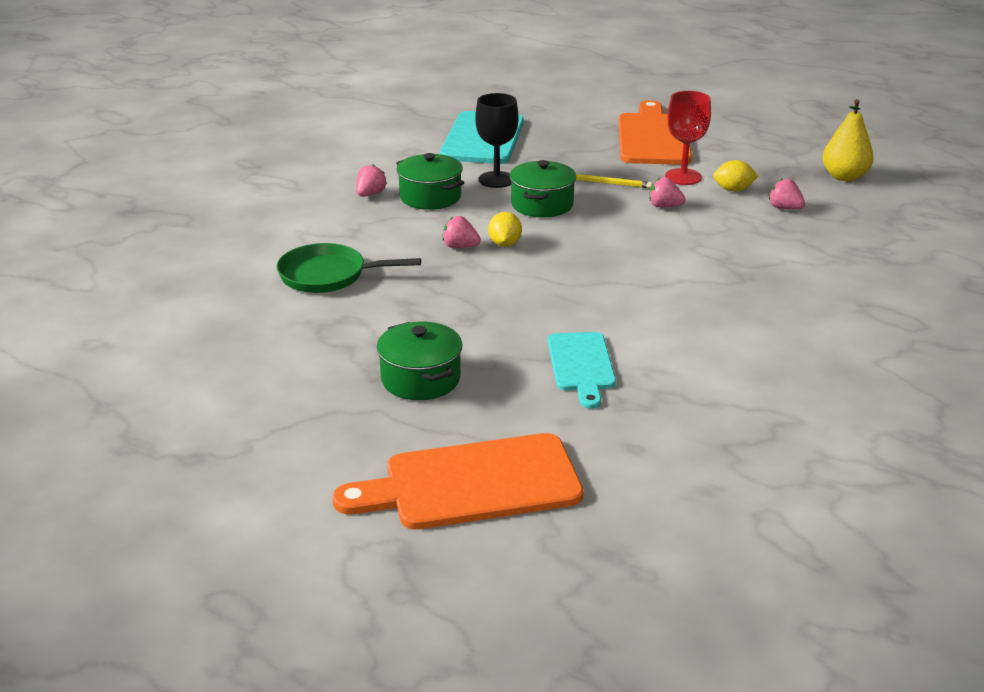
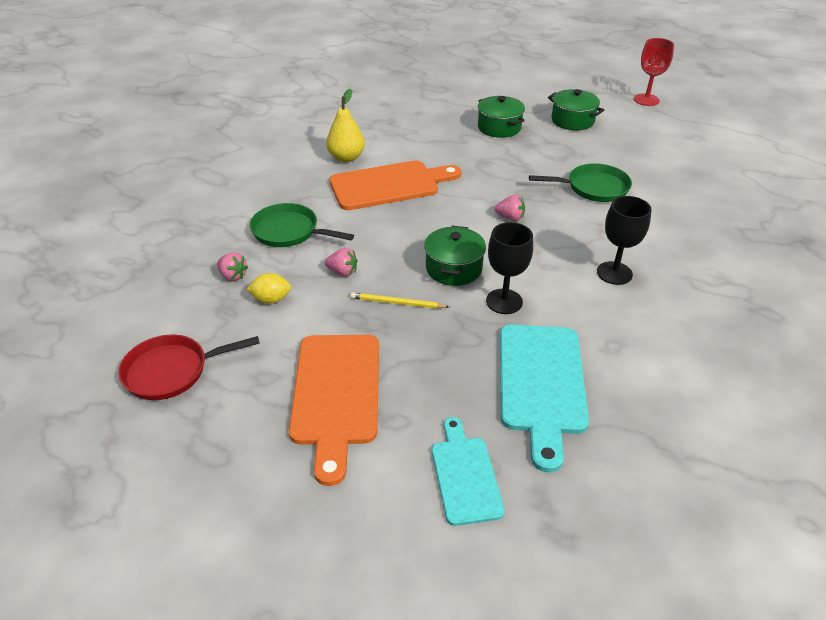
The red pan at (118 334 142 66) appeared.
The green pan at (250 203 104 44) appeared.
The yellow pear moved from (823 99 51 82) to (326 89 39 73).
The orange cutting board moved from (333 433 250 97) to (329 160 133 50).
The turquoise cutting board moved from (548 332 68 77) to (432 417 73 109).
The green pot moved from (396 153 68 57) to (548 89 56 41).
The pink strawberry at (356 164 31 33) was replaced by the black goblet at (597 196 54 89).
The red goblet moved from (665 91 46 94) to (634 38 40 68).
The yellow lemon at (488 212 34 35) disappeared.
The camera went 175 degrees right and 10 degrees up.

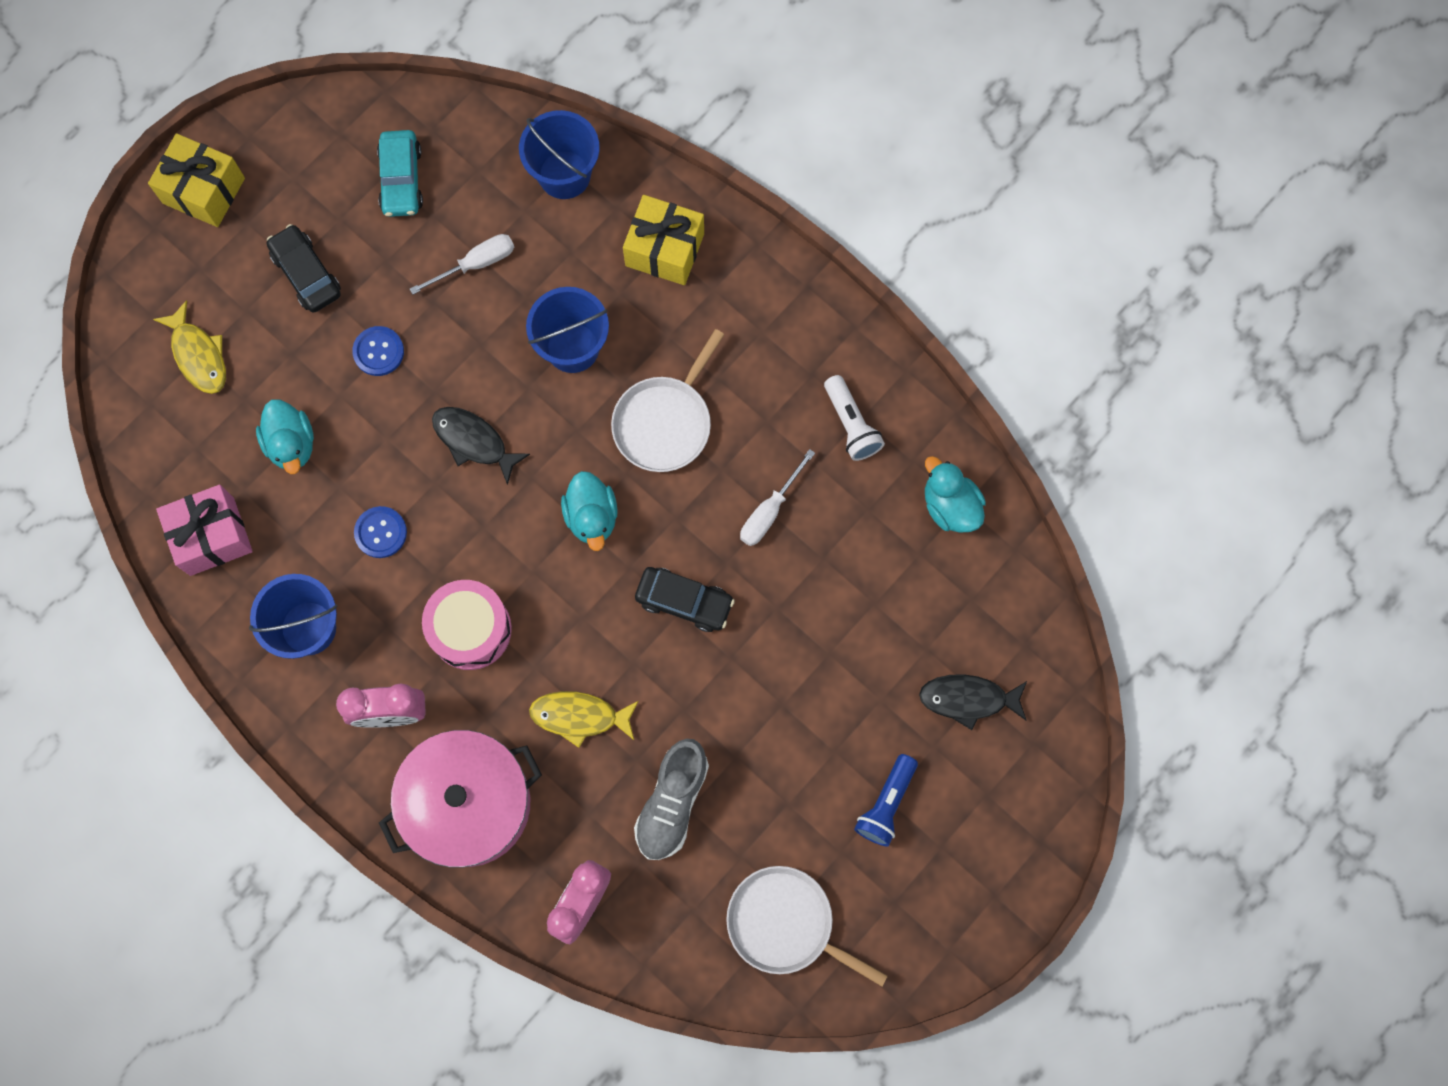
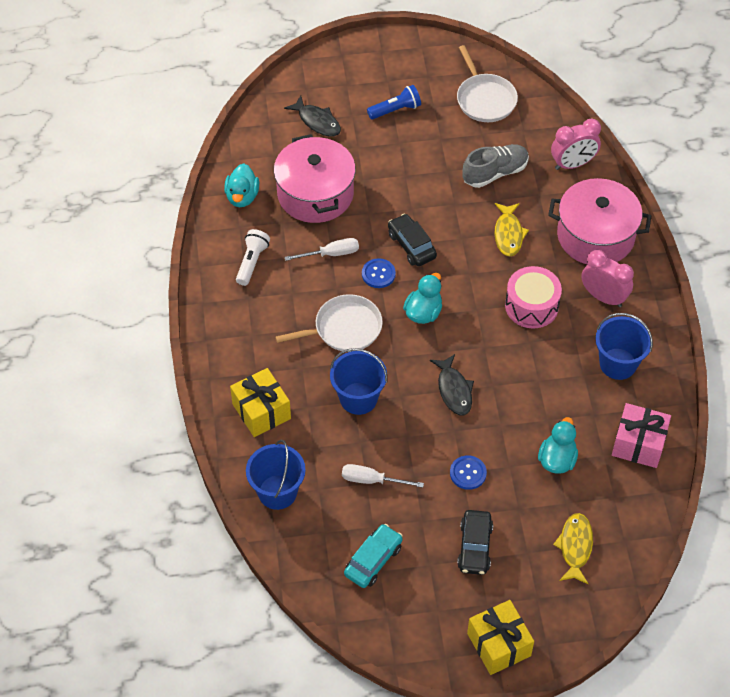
The pink pot at (274 134 82 89) appeared.
The blue button moved from (354 506 53 52) to (362 258 34 30).
The yellow fish at (529 691 110 57) turned 45 degrees clockwise.
The camera went 140 degrees left and 20 degrees down.

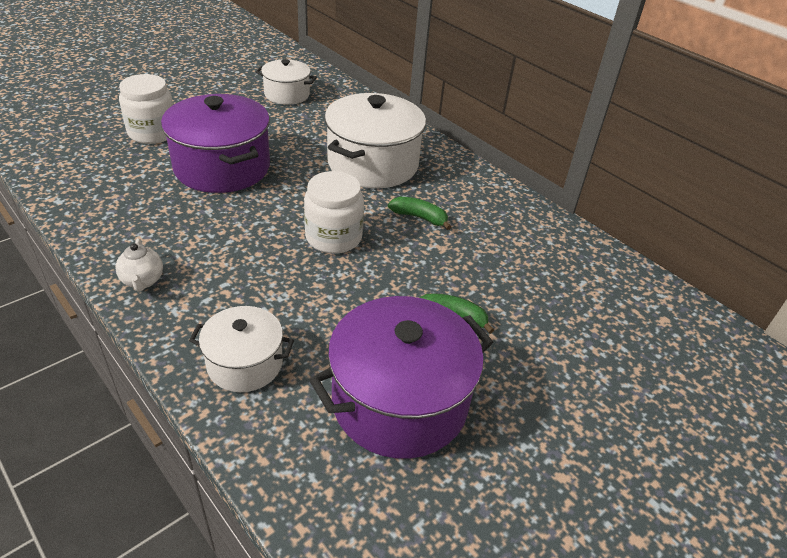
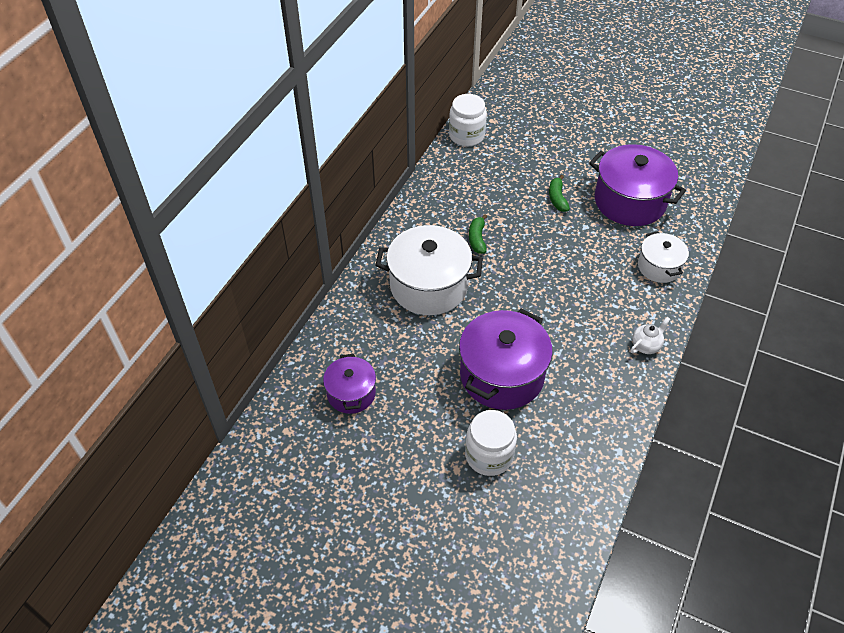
The white pot at (256 59 61 46) became the purple pot at (323 354 53 60).
The white jar moved from (304 171 60 83) to (449 94 38 53).
The camera went 110 degrees left and 10 degrees up.

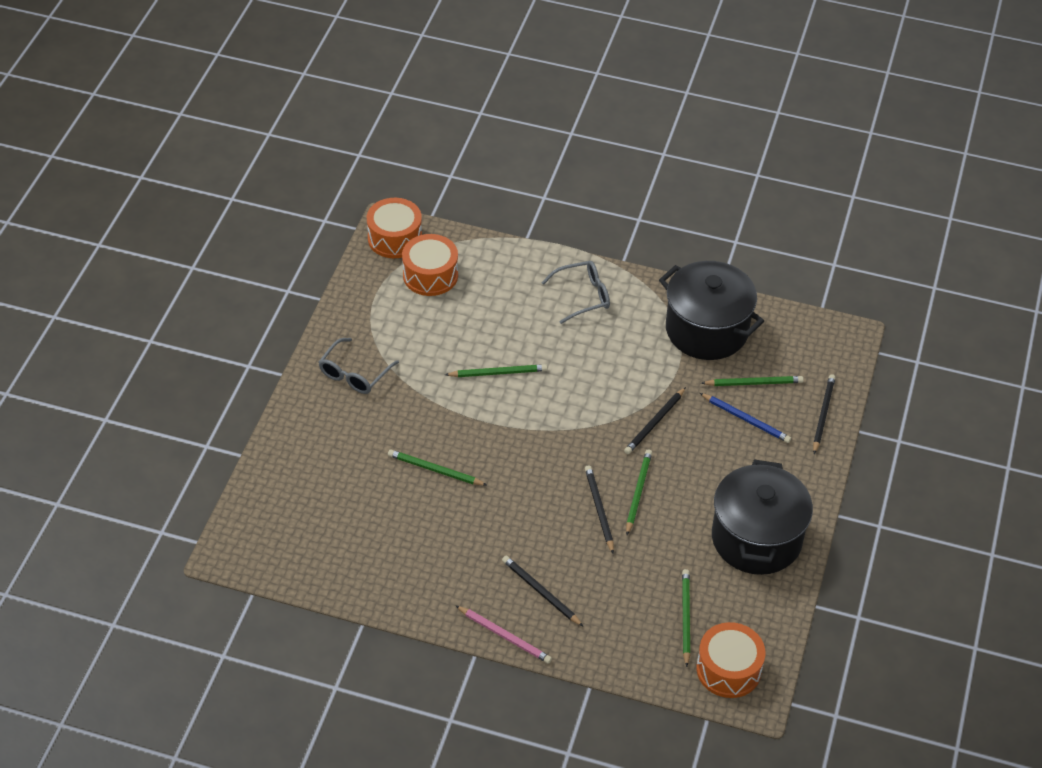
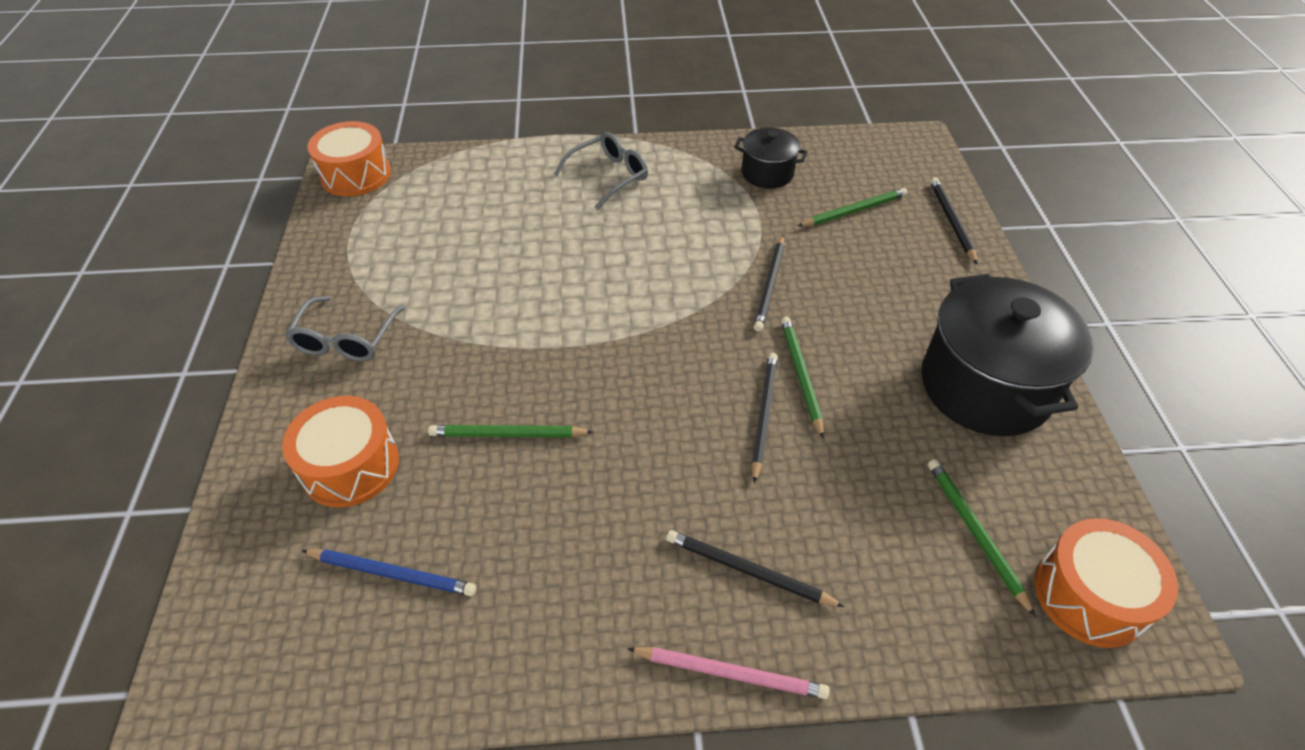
The orange drum moved from (402 234 56 62) to (282 396 117 111).
The blue pencil moved from (700 393 91 50) to (301 549 175 47).
The black pot at (659 261 105 99) changed to 0.52 times the size.
The black pencil at (585 465 29 88) turned 45 degrees clockwise.
The green pencil at (445 364 102 13) disappeared.
The camera went 20 degrees left and 0 degrees up.

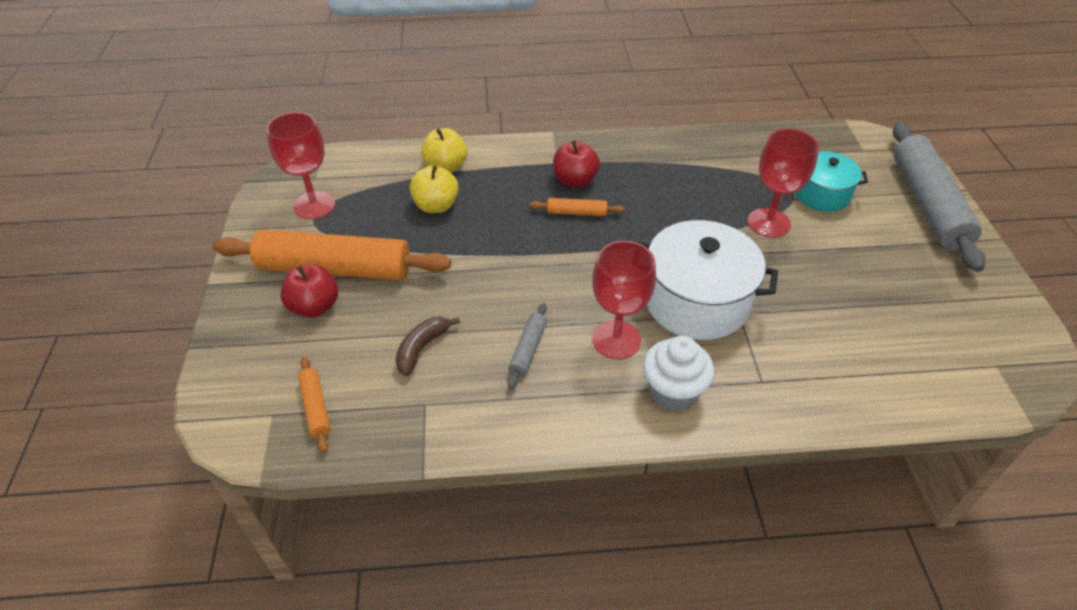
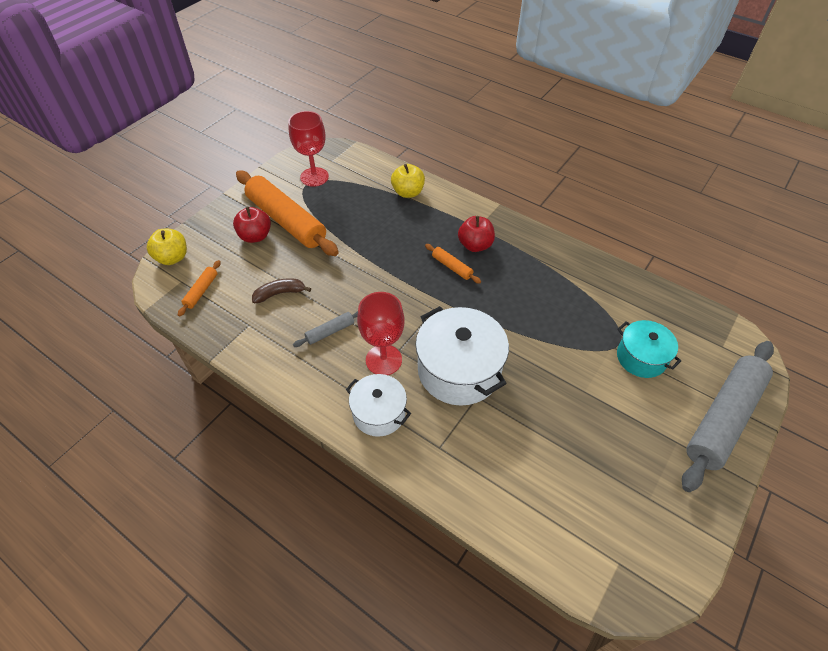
The yellow apple moved from (410 165 49 48) to (147 229 40 36).
The white cupcake at (643 336 71 75) was replaced by the white pot at (346 374 65 63).
The red goblet at (747 129 72 109) disappeared.
The camera went 40 degrees right and 5 degrees up.

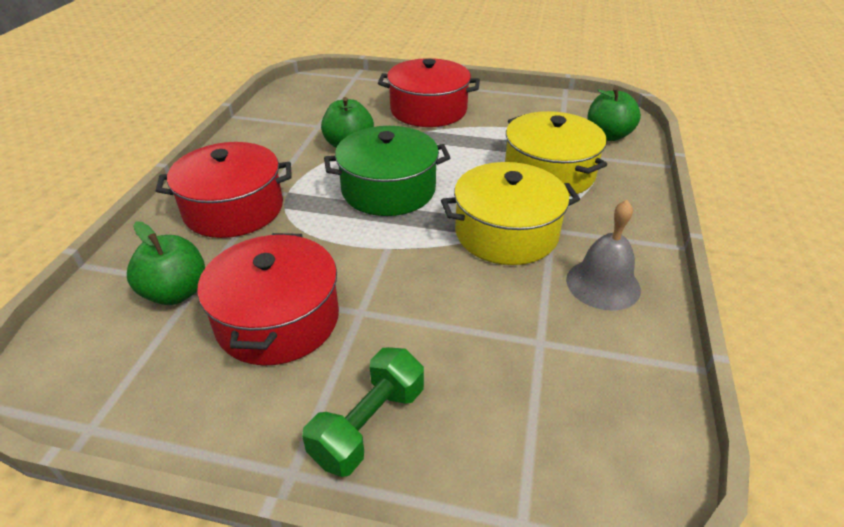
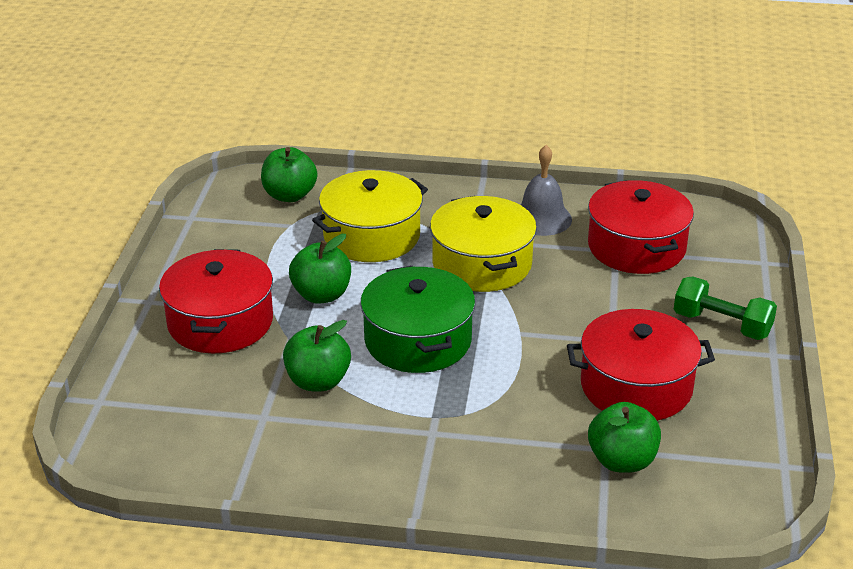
The green apple at (289 234 62 70) appeared.
The red pot moved from (156 142 136 96) to (588 180 106 94).
The camera went 95 degrees left and 5 degrees down.

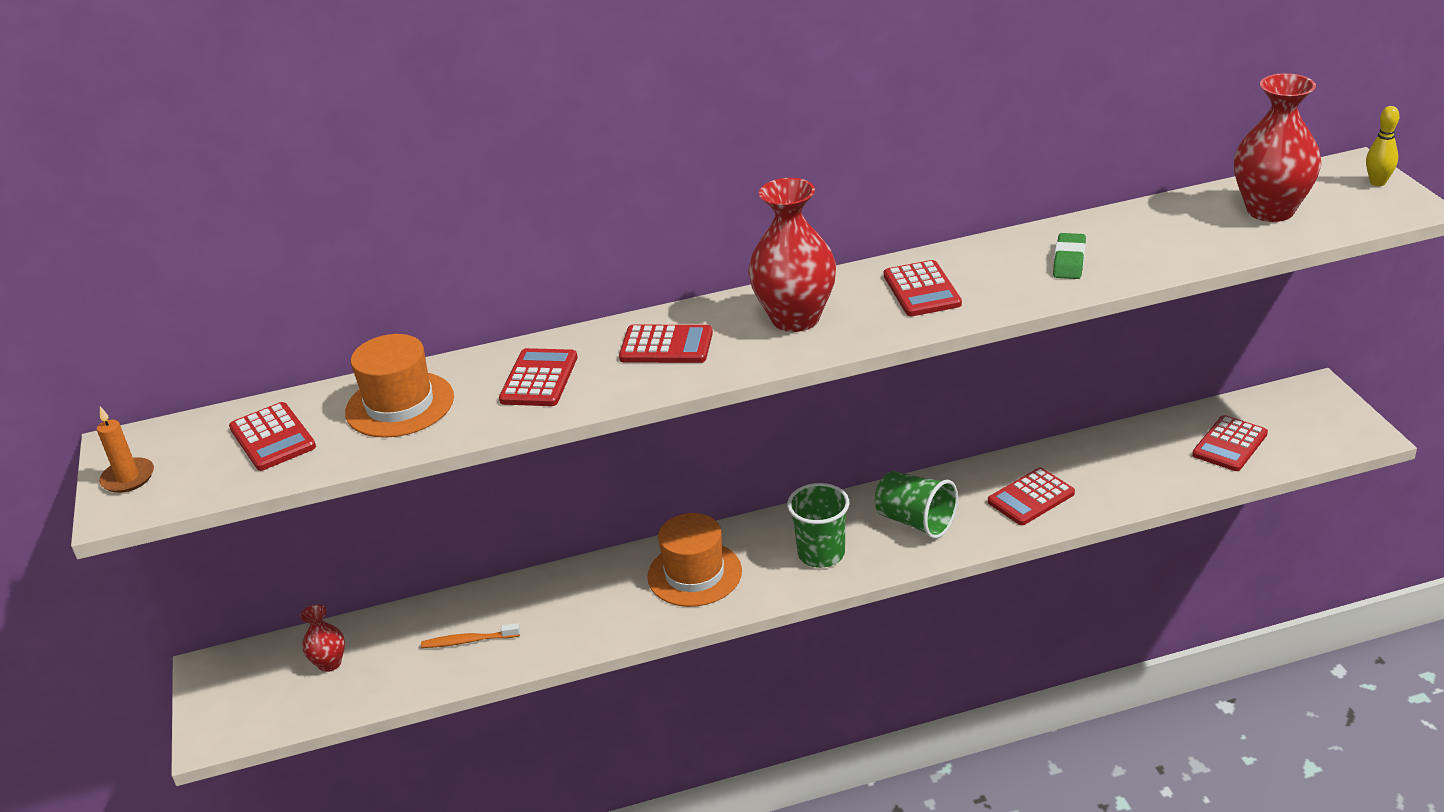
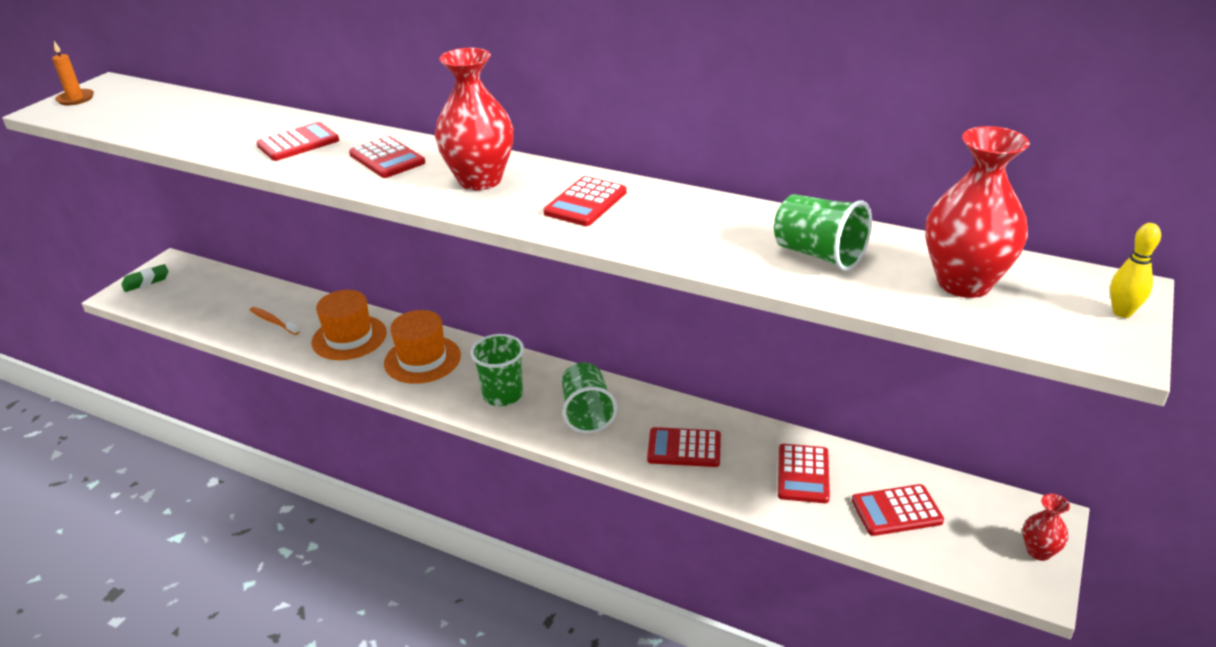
The green eraser moved from (1053 233 33 46) to (121 264 47 28).
The orange hat moved from (345 334 109 104) to (312 290 75 70).
The green cup at (774 194 98 77) appeared.
The red calculator moved from (229 402 87 69) to (778 444 52 59).
The red vase moved from (300 604 45 68) to (1023 494 47 67).
The camera went 40 degrees right and 0 degrees up.

